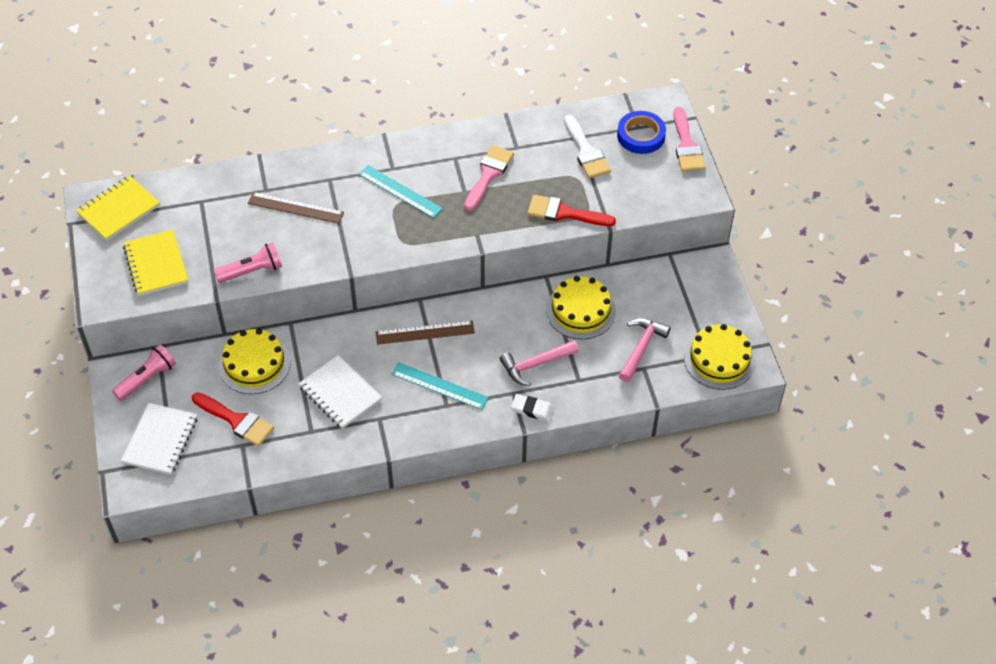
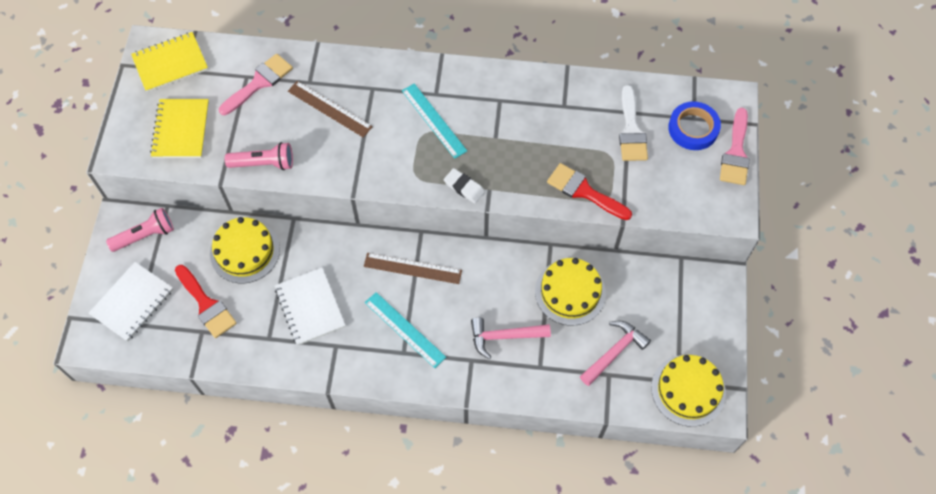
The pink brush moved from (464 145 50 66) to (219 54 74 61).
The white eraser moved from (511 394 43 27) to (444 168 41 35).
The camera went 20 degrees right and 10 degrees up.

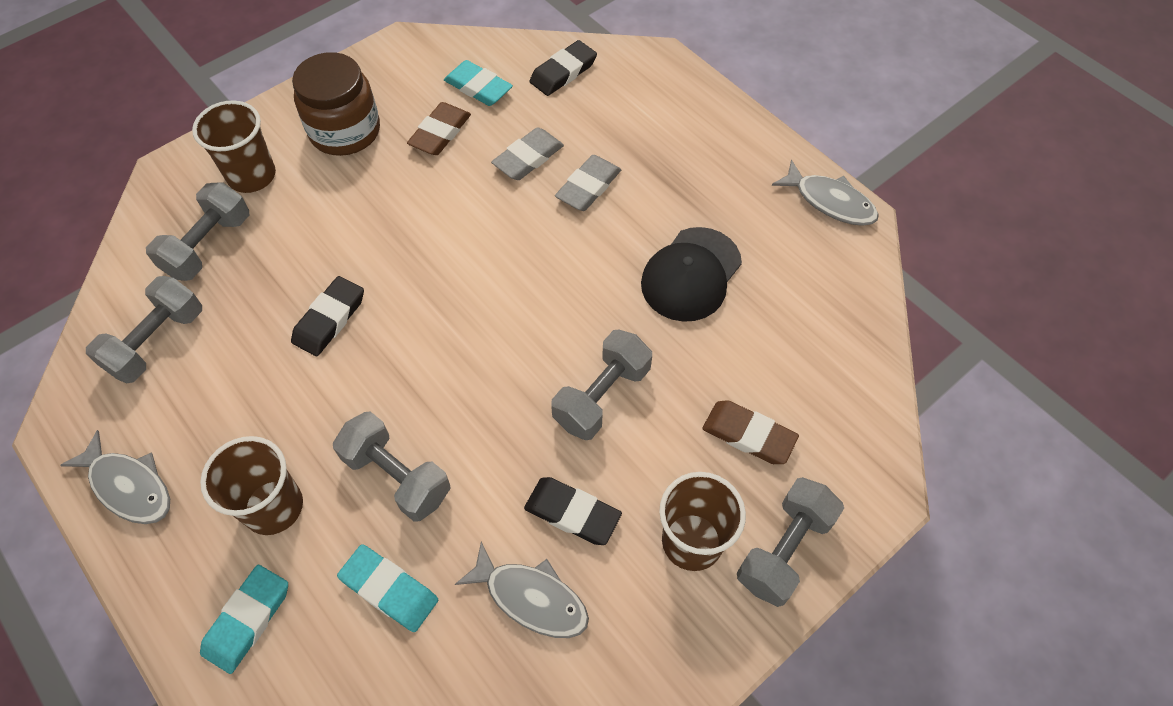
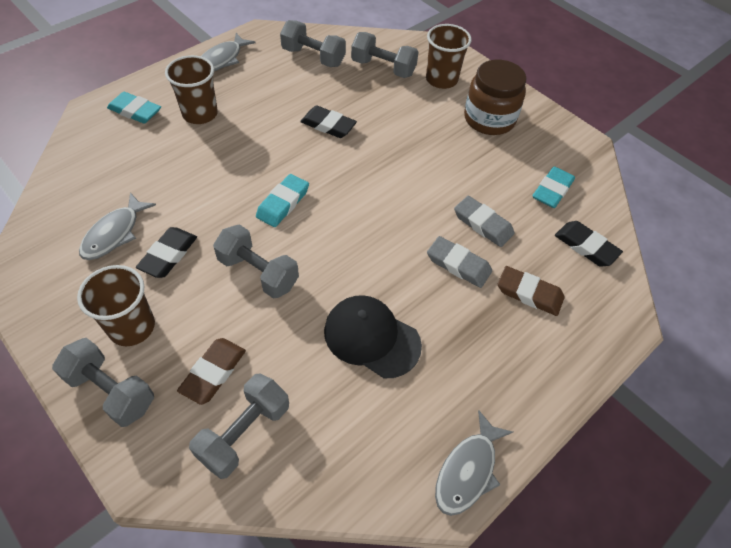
The grey dumbbell moved from (333 411 118 111) to (189 373 100 106).
The turquoise eraser moved from (337 544 101 88) to (256 174 53 53).
The brown eraser moved from (407 102 64 53) to (498 266 67 50).
The camera went 85 degrees right and 5 degrees down.

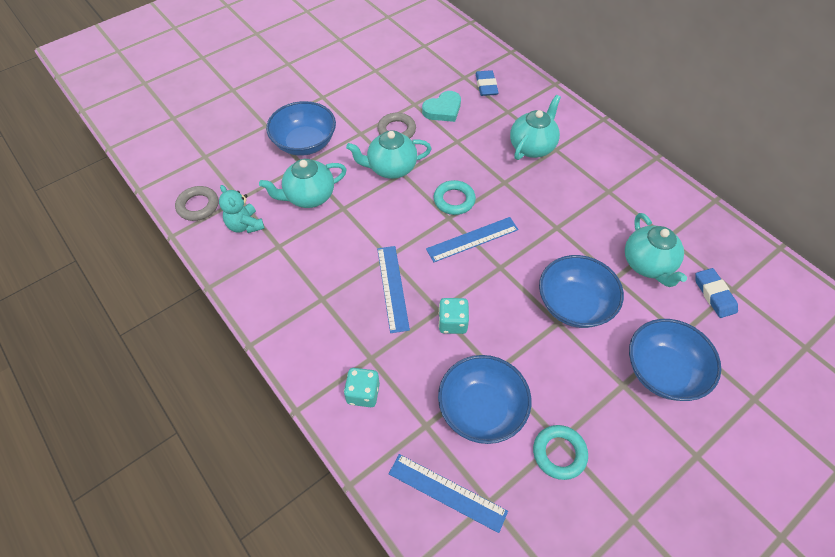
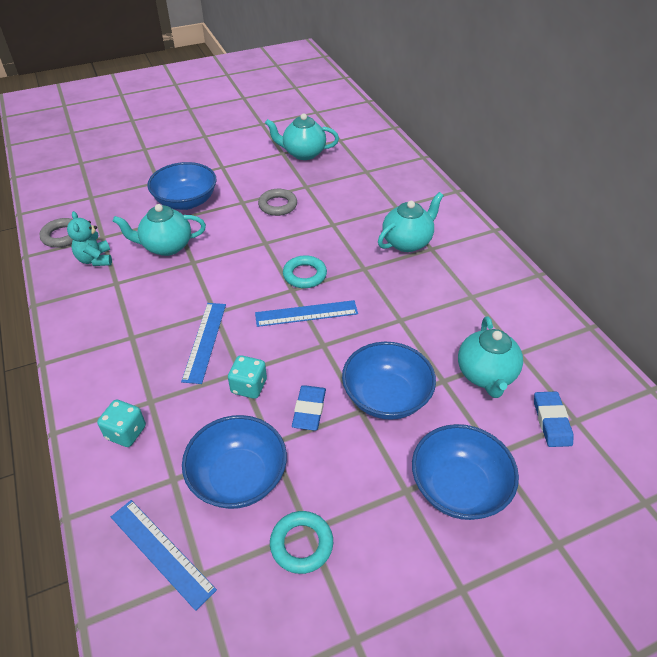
The turquoise teapot moved from (346 130 86 49) to (265 113 74 47).
The blue eraser moved from (475 70 24 26) to (292 385 34 46).
The turquoise heart at (422 91 39 31) disappeared.
The camera went 15 degrees right and 10 degrees down.

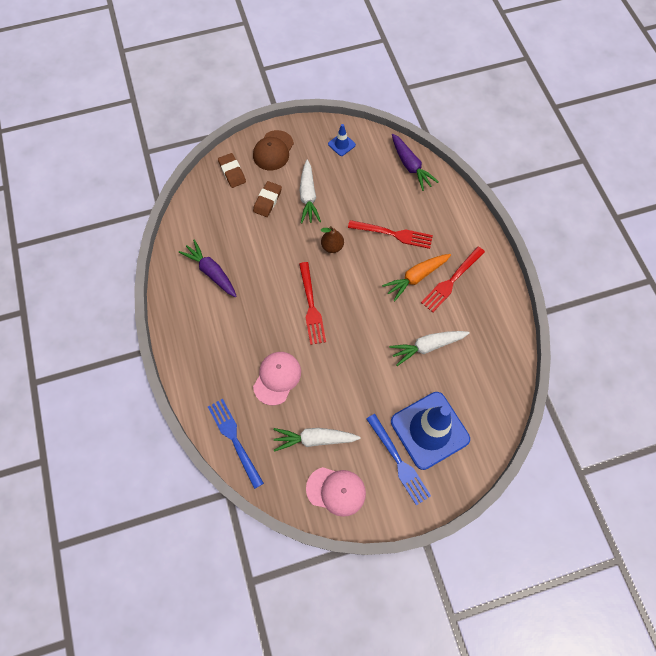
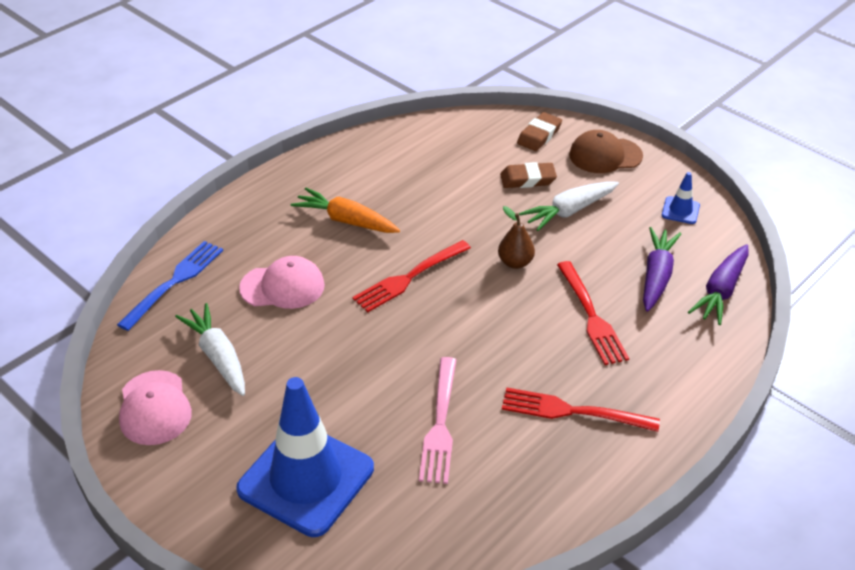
The orange carrot moved from (382 254 69 47) to (291 188 109 45).
The white carrot at (389 331 81 35) was replaced by the pink fork at (419 357 37 127).
The purple carrot moved from (179 239 58 58) to (643 227 38 85).
The blue fork at (366 414 65 92) disappeared.
The camera went 60 degrees right and 25 degrees down.

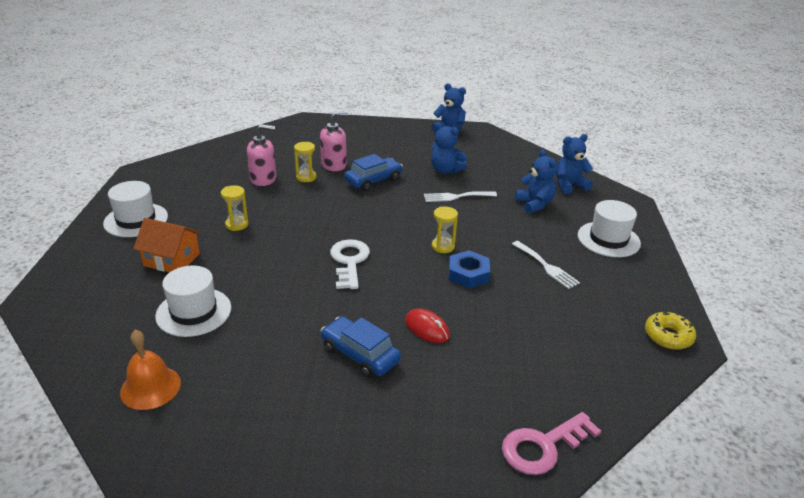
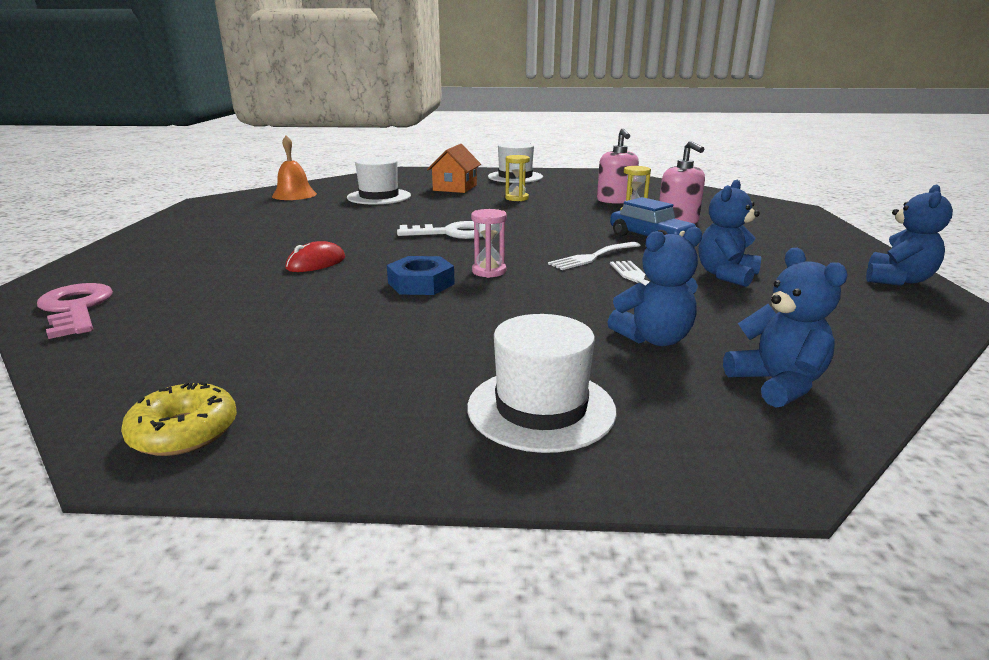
The yellow hourglass at (432 207 26 46) became the pink hourglass at (471 209 36 69).
The white fork moved from (512 241 68 48) to (548 242 93 28).
The blue car at (321 316 80 62) disappeared.
The camera went 90 degrees right and 10 degrees down.

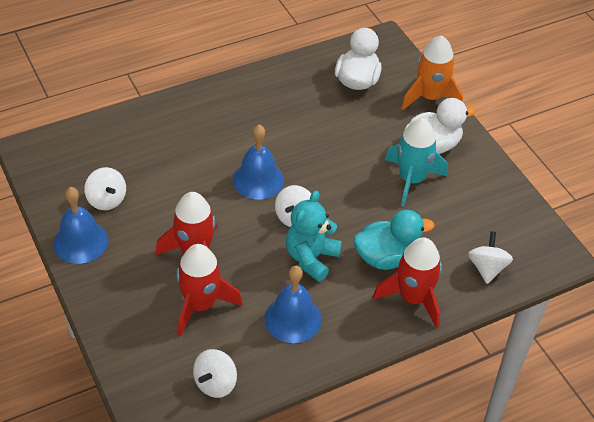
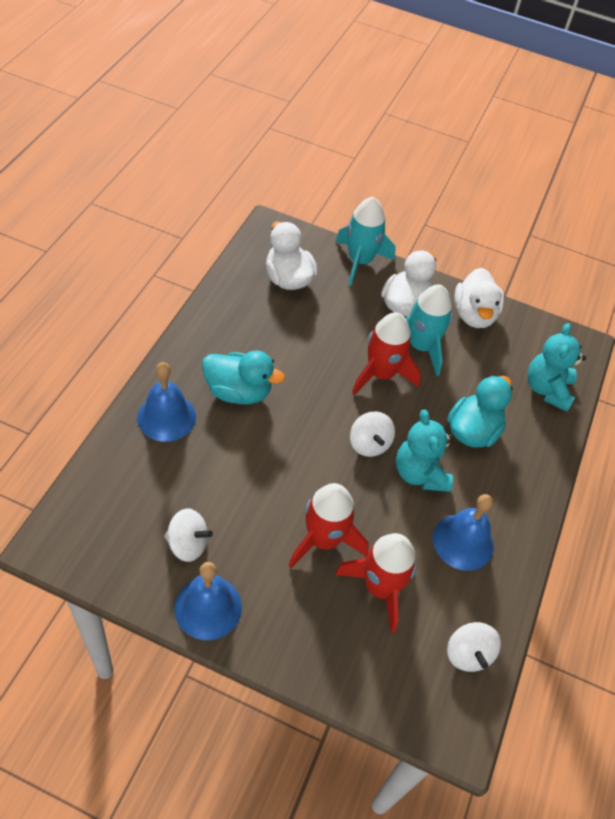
The blue bell moved from (233 125 51 74) to (137 362 59 80).
The turquoise duck at (202 351 83 53) appeared.
The orange rocket at (401 35 62 75) became the turquoise rocket at (335 197 61 89).
The red rocket moved from (373 237 69 91) to (352 312 69 83).
The white duck at (454 268 50 60) appeared.
The white spinning top at (468 231 45 53) was replaced by the turquoise teddy bear at (527 323 59 89).
The camera went 45 degrees left and 5 degrees up.

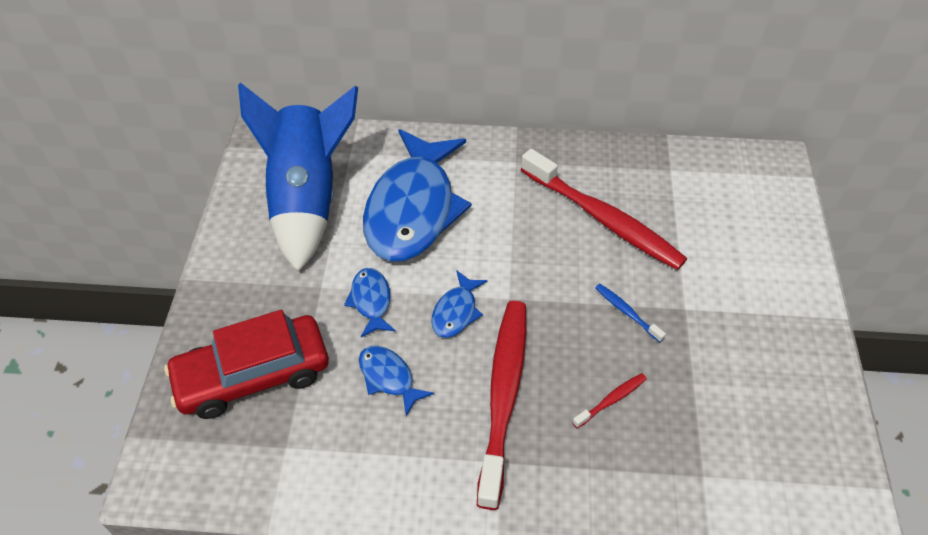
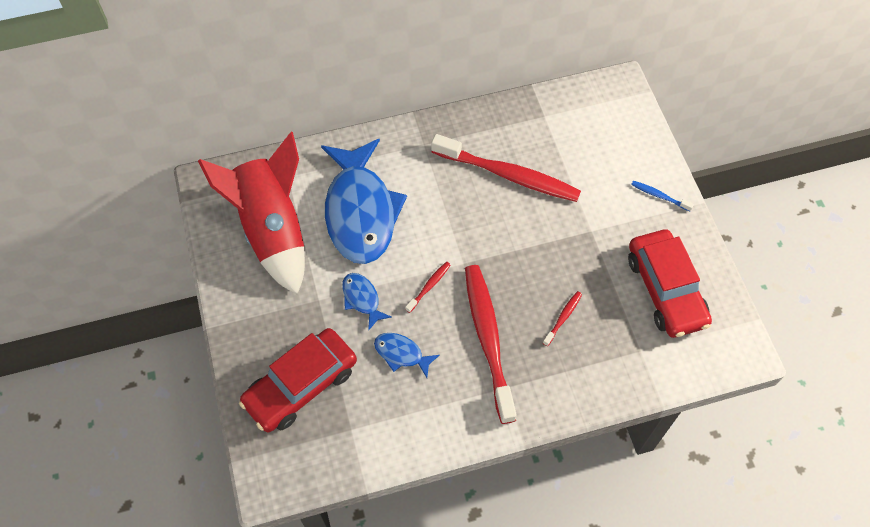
The blue rocket at (238 82 120 190) became the red rocket at (198 132 107 162).
The blue fish at (431 270 57 68) was replaced by the red toothbrush at (405 262 46 51).
The red car at (628 229 84 109) appeared.
The blue toothbrush moved from (595 284 71 59) to (631 181 63 30).
The camera went 20 degrees left and 10 degrees up.

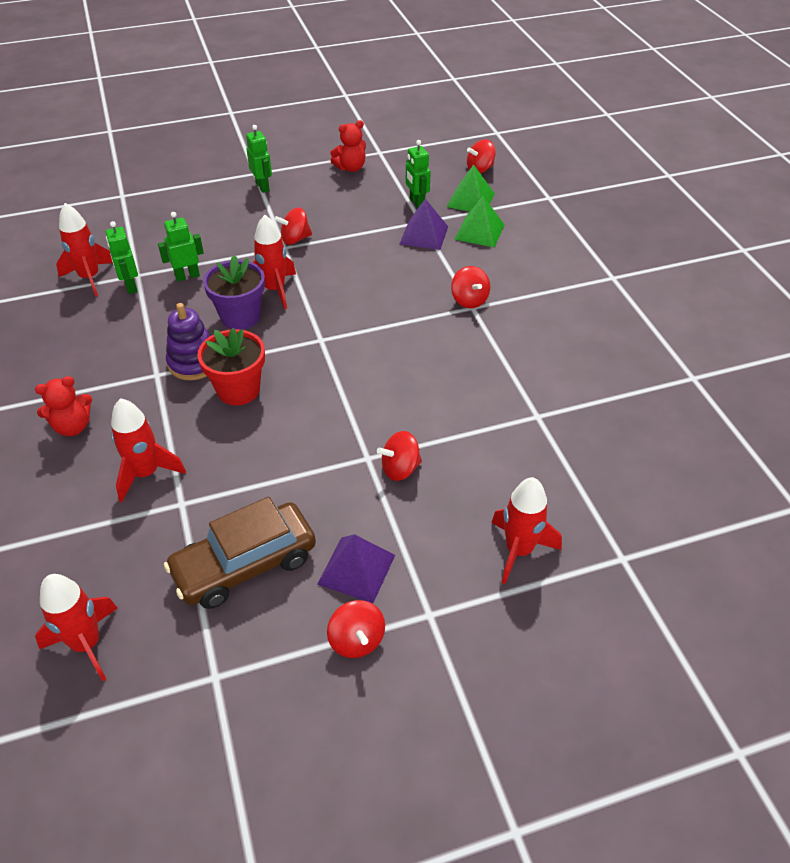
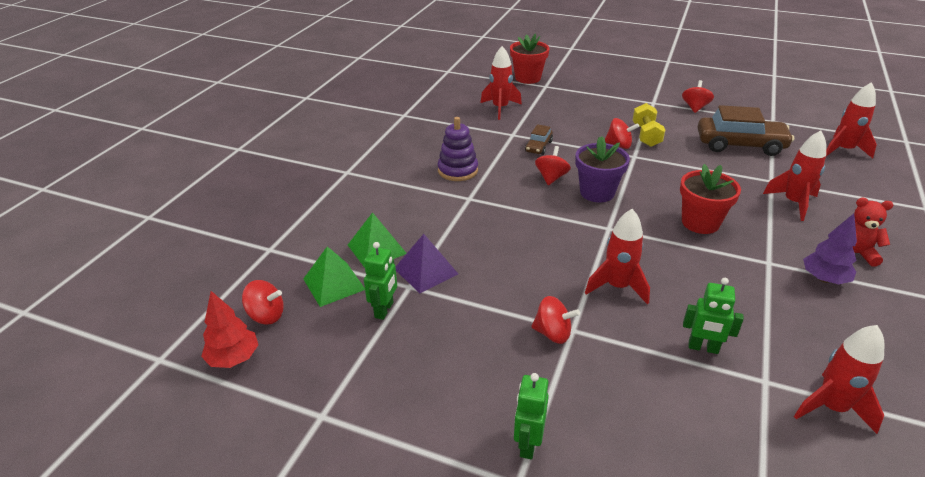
The red tree at (201 291 57 77) appeared.
The purple stacking toy moved from (166 303 44 77) to (437 117 41 64).
The red rocket moved from (491 477 71 107) to (481 46 41 74).
The red flower pot at (510 34 39 50) appeared.
The brown car at (525 124 28 31) appeared.
The red spinning top moved from (451 266 39 42) to (535 146 36 39).
The purple flower pot moved from (203 255 62 75) to (575 136 55 67).
The yellow dumbbell at (633 103 32 44) appeared.
The purple tree at (803 213 54 71) appeared.
The green robot at (106 221 32 73) disappeared.
The purple pyramid at (317 534 78 69) disappeared.
The red teddy bear at (330 120 36 52) disappeared.
The camera went 140 degrees left and 10 degrees down.

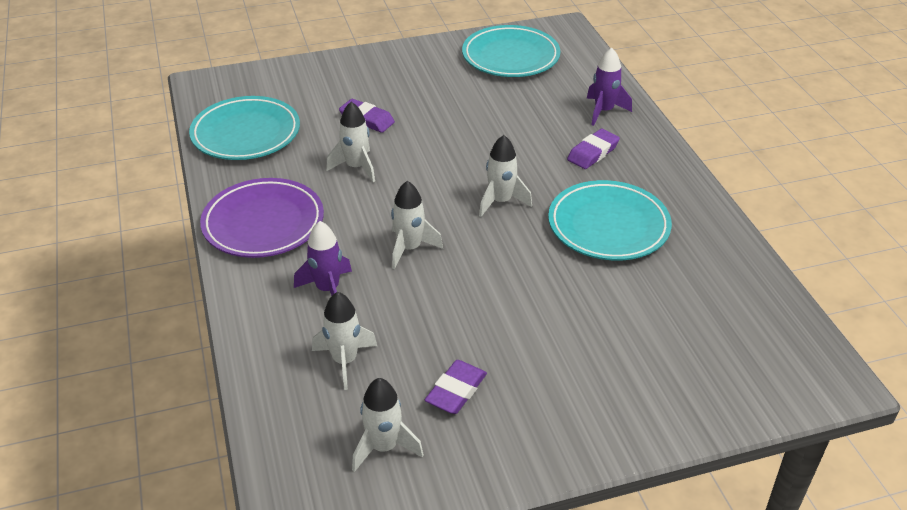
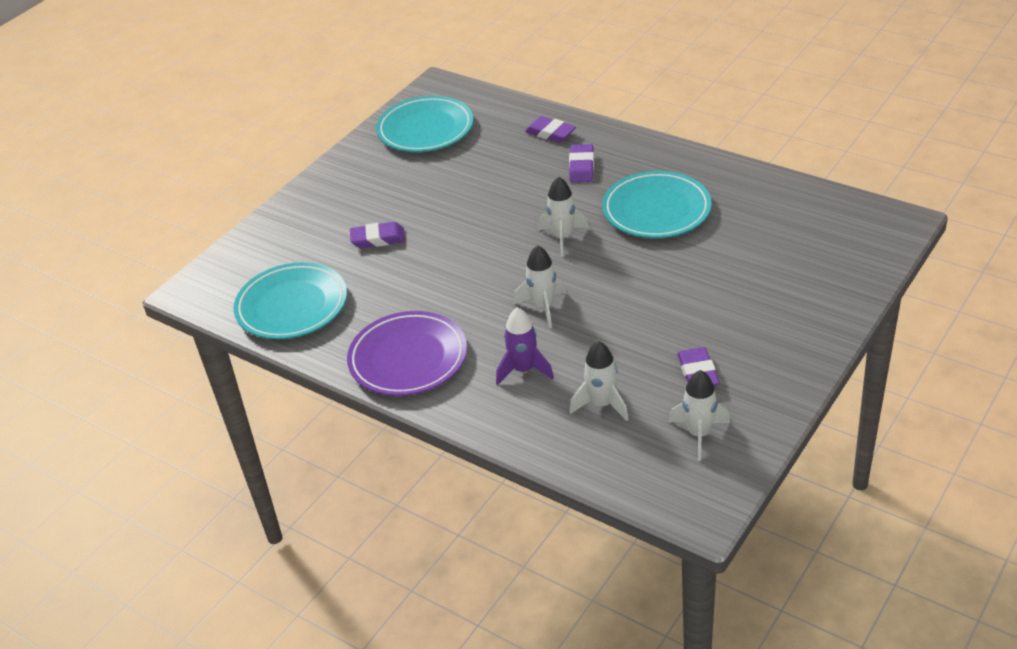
The purple rocket at (587 48 45 78) was replaced by the purple eraser at (525 116 51 27).
The white rocket at (326 102 49 80) disappeared.
The camera went 35 degrees left and 0 degrees up.

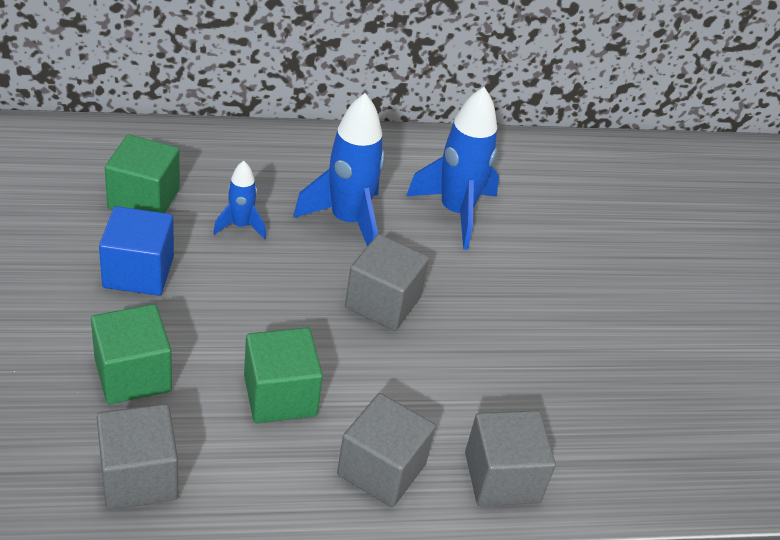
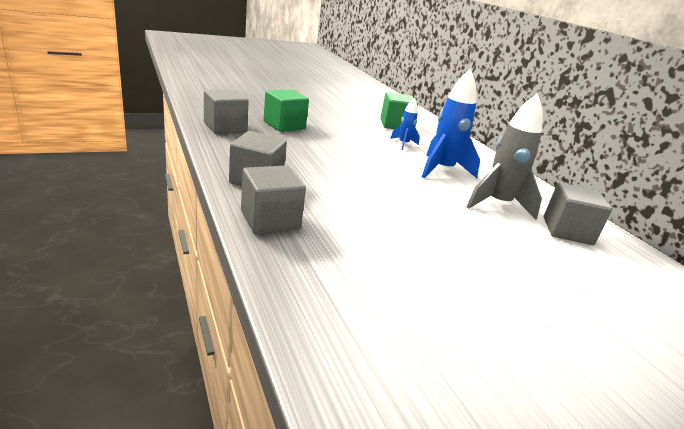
The blue rocket at (406 87 93 163) became the grey rocket at (467 93 76 127).
The grey cube moved from (345 234 84 97) to (544 182 68 63).
The blue cube at (99 206 75 90) disappeared.
The green cube at (244 328 79 95) disappeared.
The camera went 75 degrees right and 15 degrees down.

